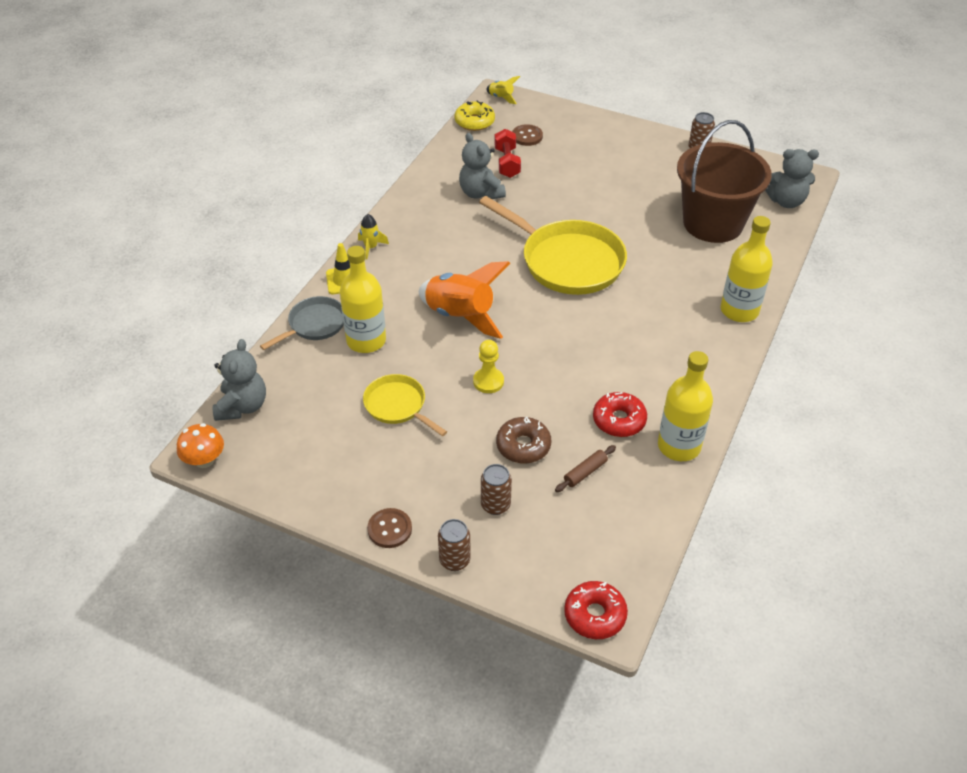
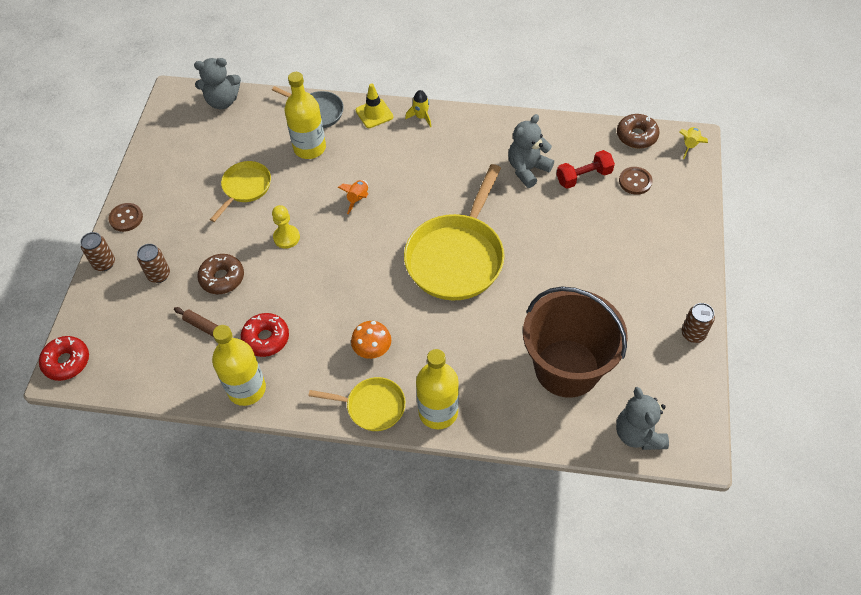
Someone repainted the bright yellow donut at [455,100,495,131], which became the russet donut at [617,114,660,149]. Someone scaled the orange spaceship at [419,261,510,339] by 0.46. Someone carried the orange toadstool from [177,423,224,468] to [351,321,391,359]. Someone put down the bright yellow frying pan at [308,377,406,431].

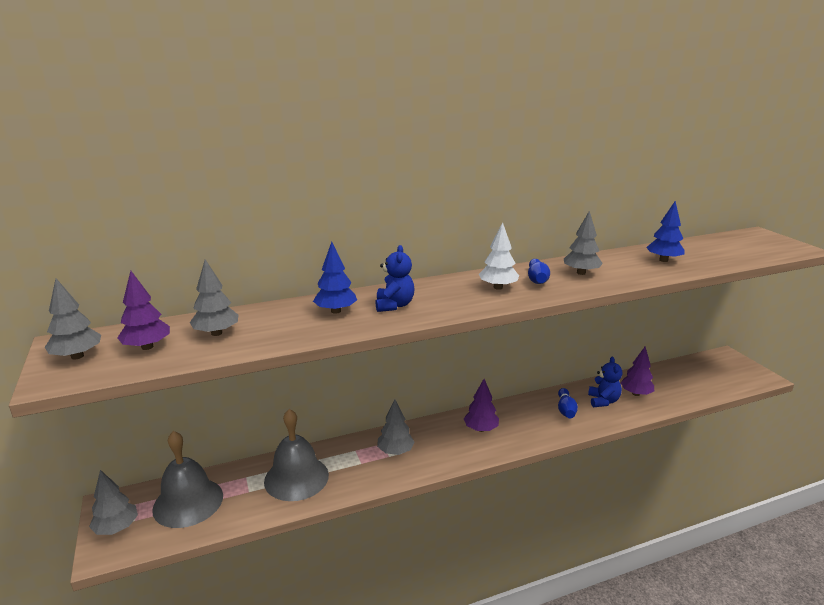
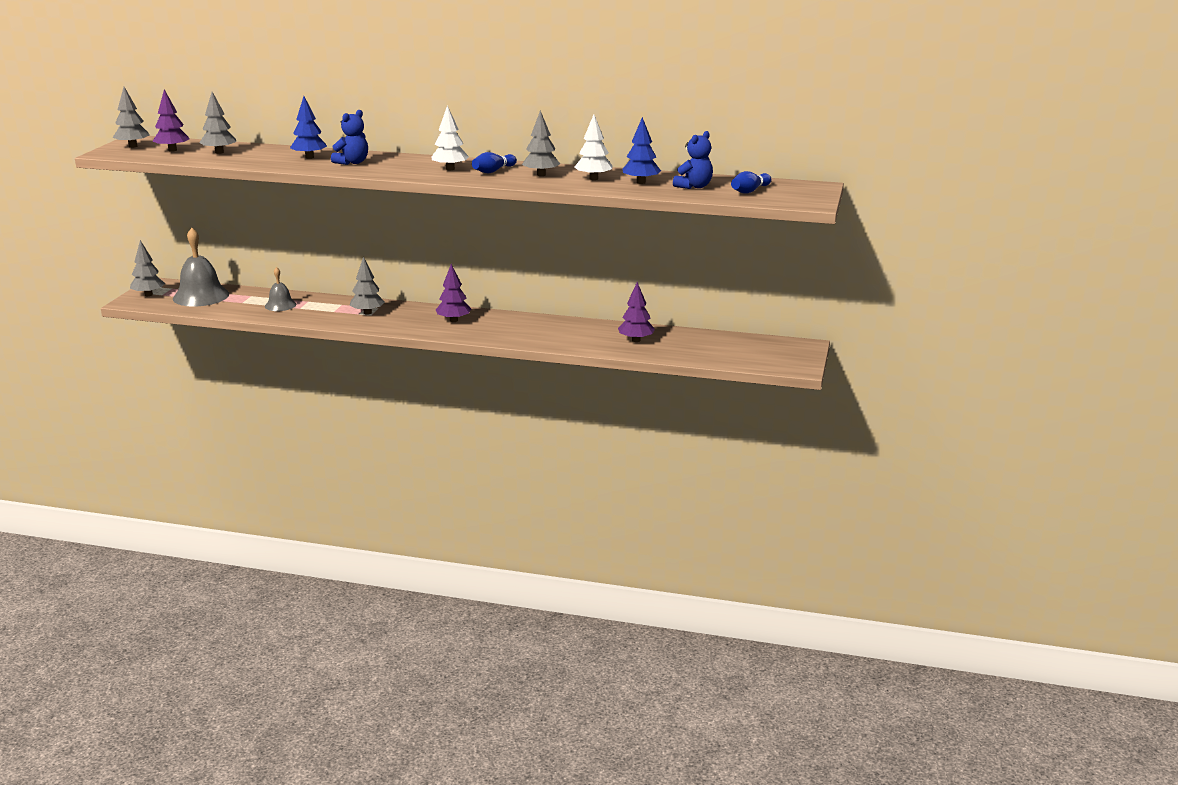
Someone carried the royal blue stuffed bear from [588,357,622,407] to [673,131,713,189]. Someone carried the royal blue tenpin from [558,388,578,418] to [731,171,771,194]. Someone scaled the gray hand bell at [264,409,329,501] by 0.56. Someone put down the snow-white toy tree at [575,114,613,180].

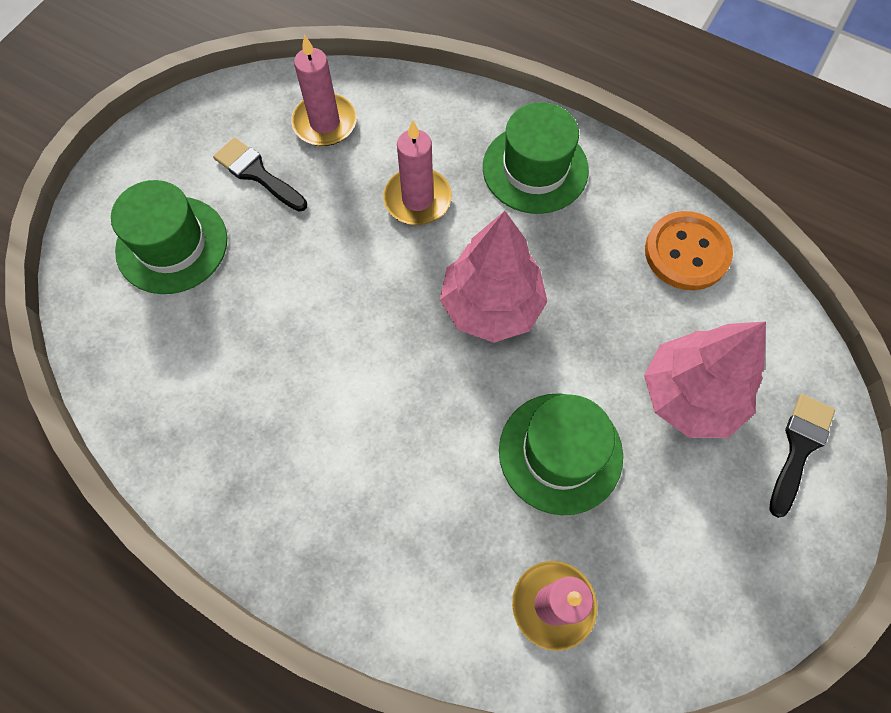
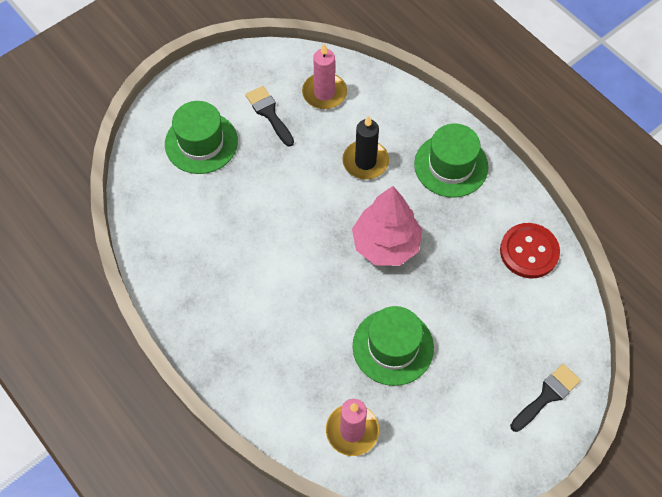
Someone repainted the rose-pink pillar candle at [383,120,452,225], which became the black pillar candle at [342,115,389,180]. Someone repainted the orange sewing button at [645,211,733,290], which became the red sewing button at [500,223,560,278]. Someone took away the rose-pink toy tree at [644,322,766,438].

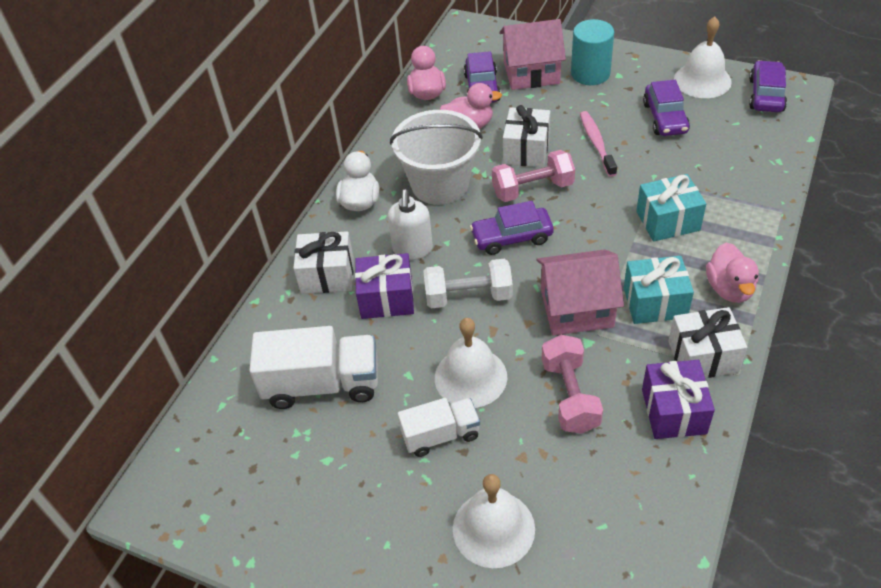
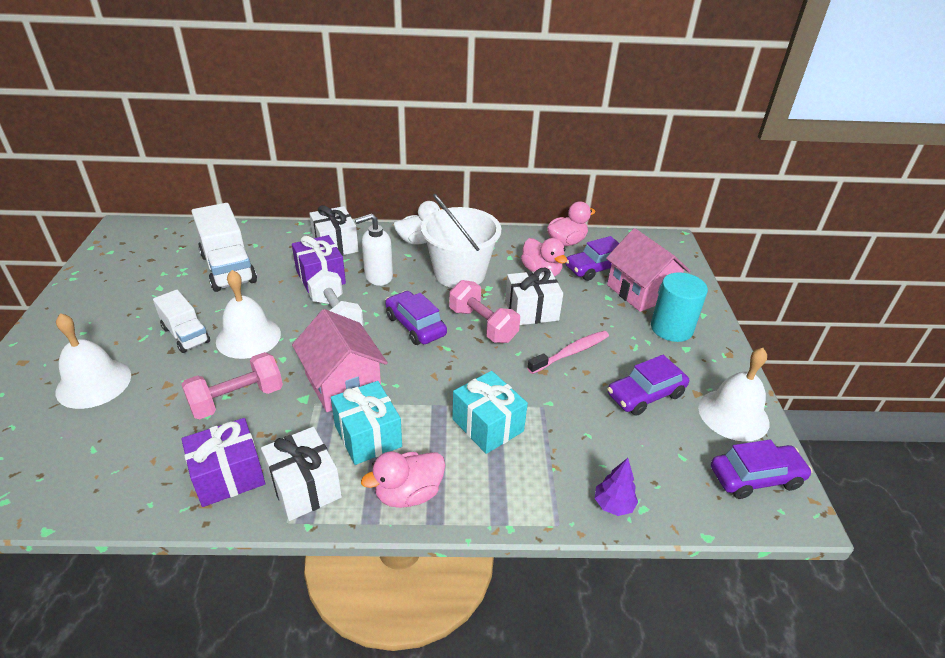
Someone put down the violet toy tree at [595,458,638,516].

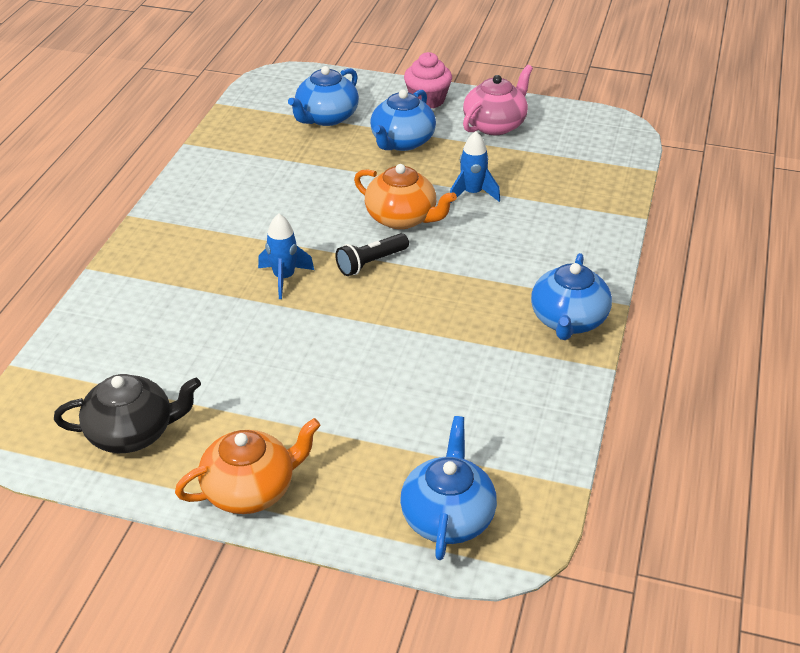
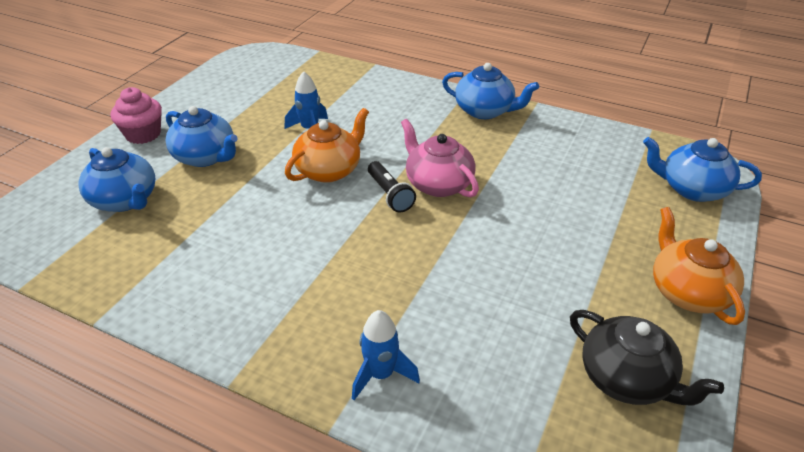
Someone carried the rose-pink tea pot from [463,65,533,135] to [401,119,479,197]. Someone carried the royal blue spaceship from [258,213,314,299] to [352,310,420,400]. Someone rotated the black tea pot at [54,374,201,453] by 135 degrees clockwise.

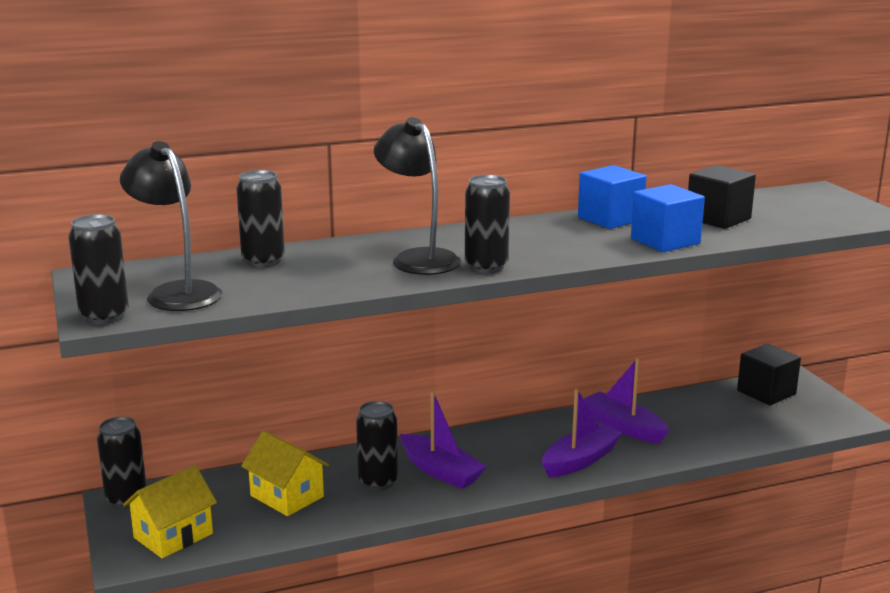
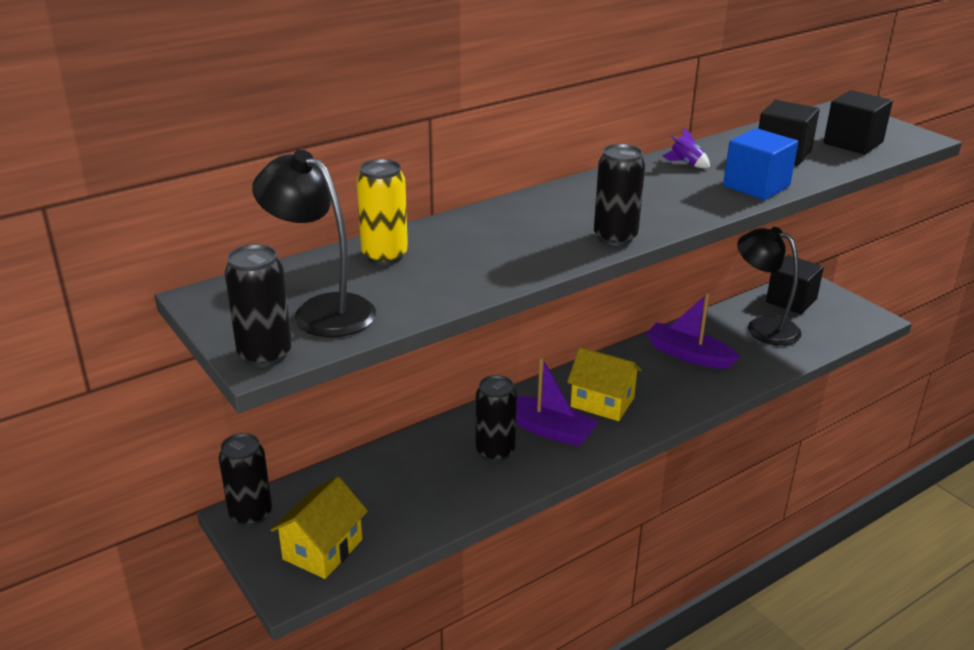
Someone carried the black reading lamp from [374,117,461,275] to [737,227,802,345]. Someone swapped the royal blue block at [578,165,647,229] for the violet spaceship at [662,128,710,168]. Someone repainted the black soda can at [236,170,285,268], which became the bright yellow soda can at [357,159,408,265]. Someone took away the violet boat at [542,388,622,477]. Someone carried the bright yellow house from [241,430,329,516] to [567,347,642,421]. Someone put down the black block at [824,90,893,154].

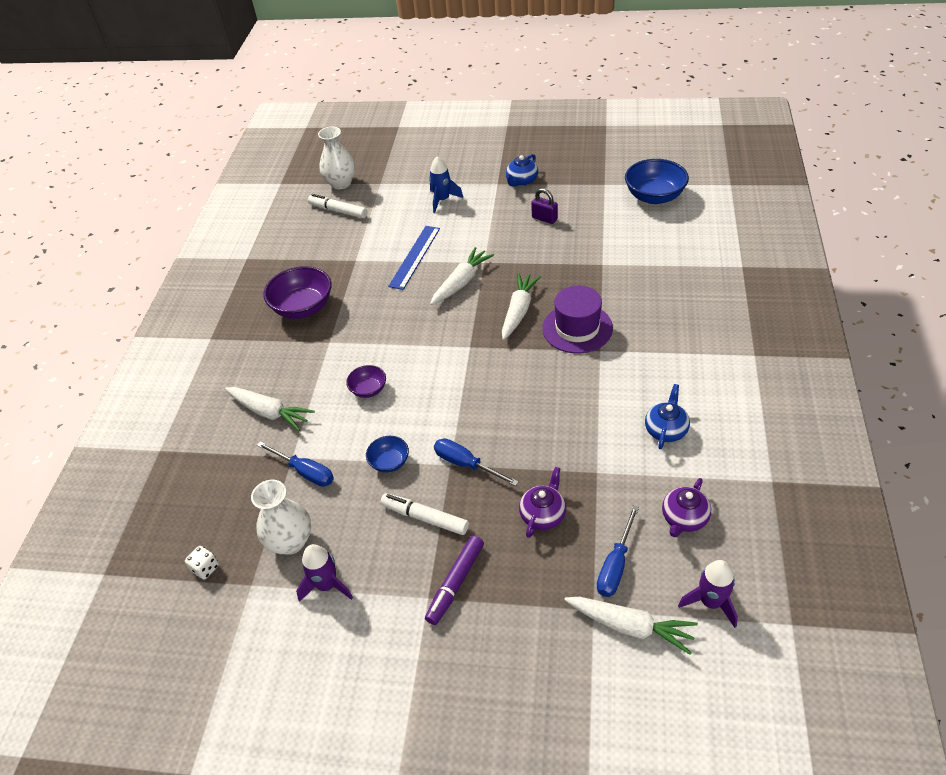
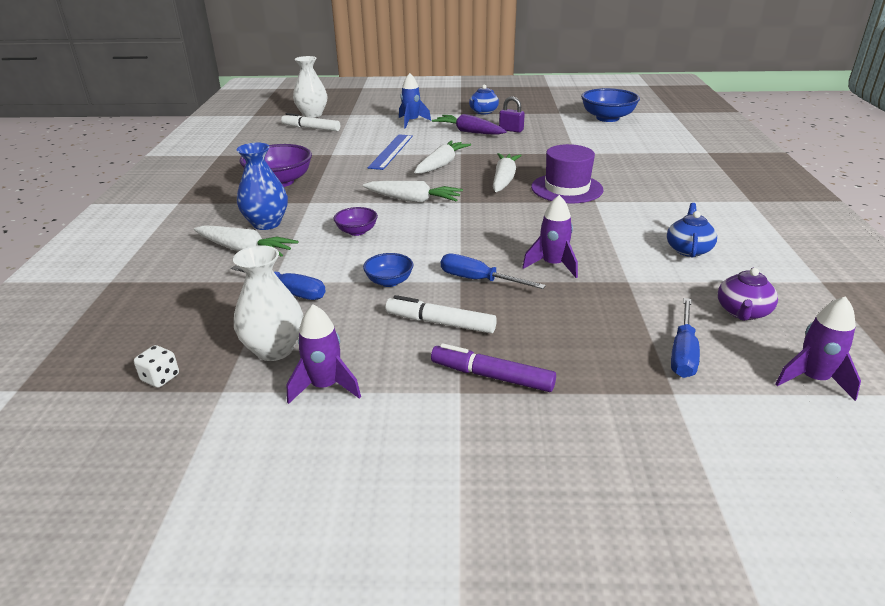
Someone took away the violet tea pot at [519,467,566,538]. Someone rotated the violet marker pen at [425,535,484,625] by 90 degrees clockwise. Someone carried the snow-white toy carrot from [564,597,698,655] to [363,181,463,203]. Someone put down the violet toy carrot at [432,114,507,135]. Someone put down the royal blue flower vase at [236,143,288,230]. Someone put down the violet spaceship at [522,195,578,278].

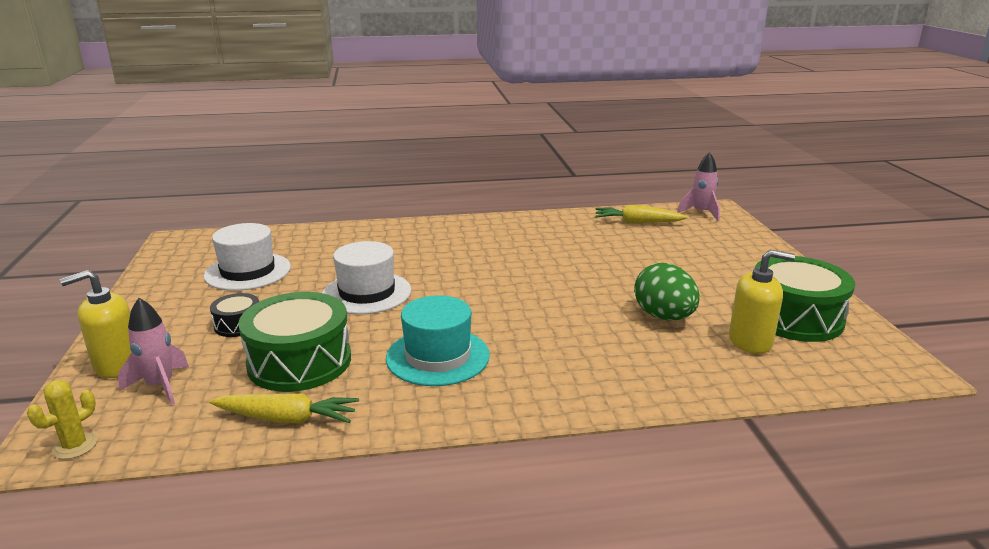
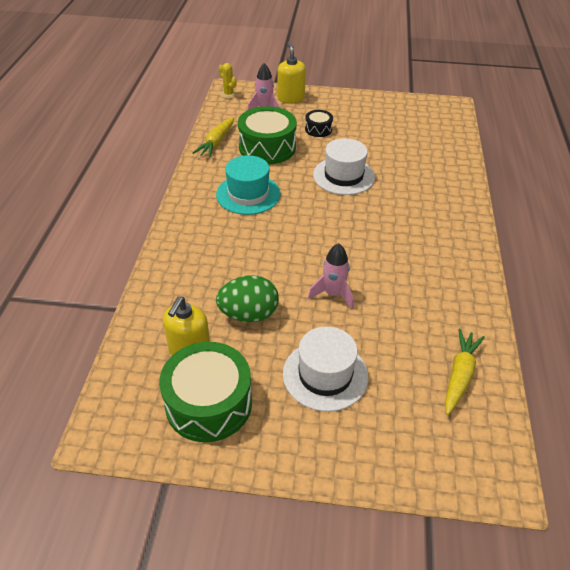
Someone carried the rose-pink spaceship from [677,152,720,221] to [308,243,353,309]. Someone carried the snow-white tall hat from [204,223,291,291] to [283,326,368,412].

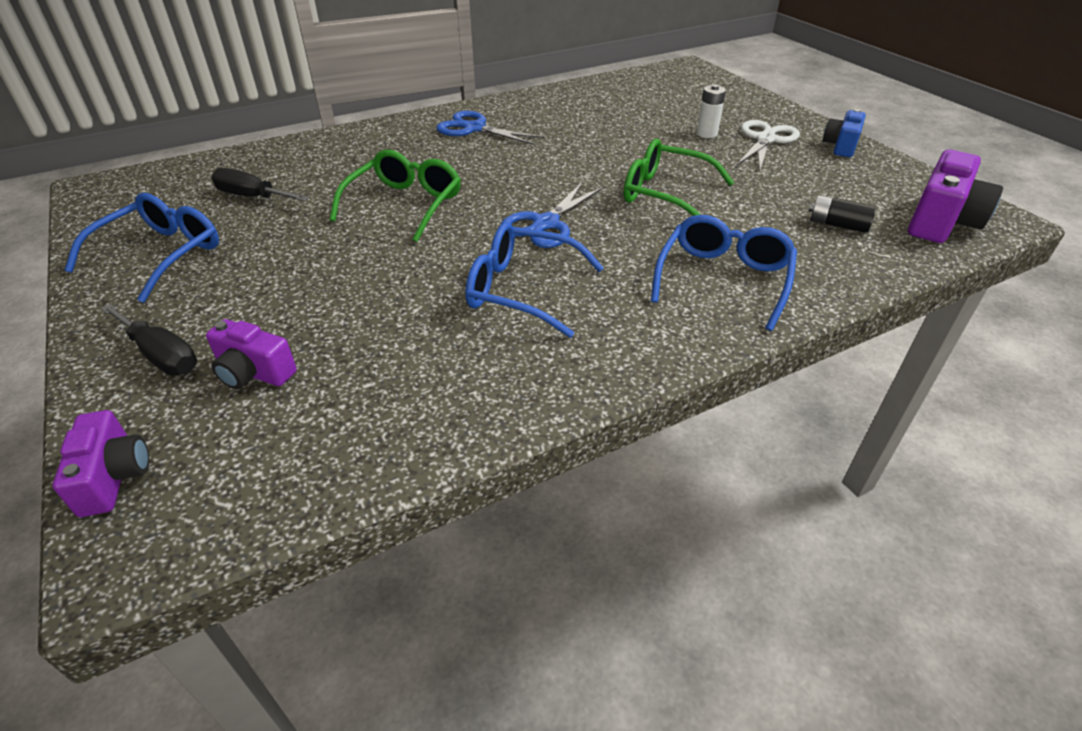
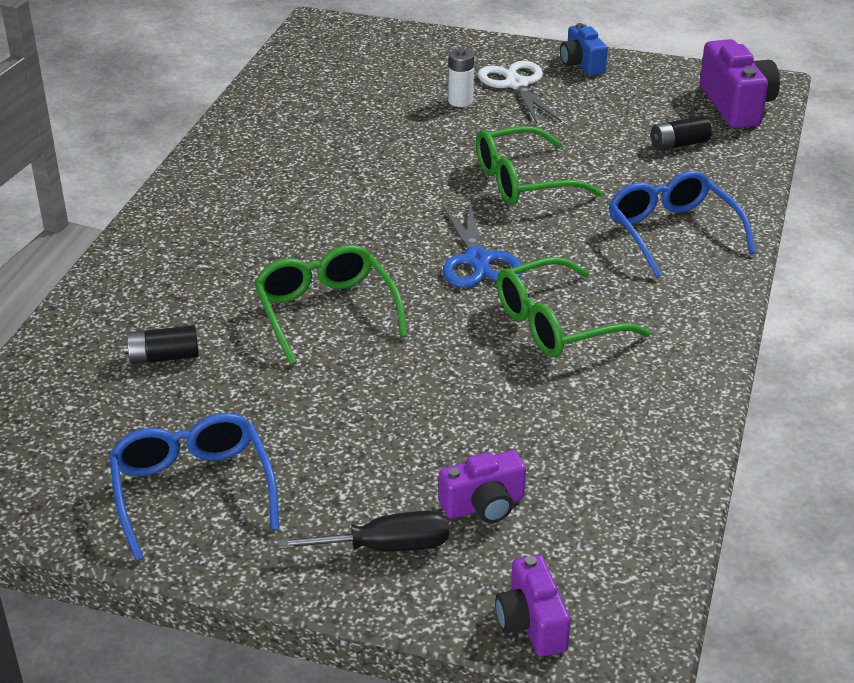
Someone took away the royal blue scissors at [436,111,545,145]. Someone took away the black flat screwdriver at [211,168,309,201]. Someone repainted the royal blue eyeglasses at [465,222,604,338], which became the green eyeglasses at [496,257,651,358]. Someone rotated the violet photo camera at [52,410,149,517] by 135 degrees counterclockwise. Someone put down the black power cell at [123,325,199,365].

